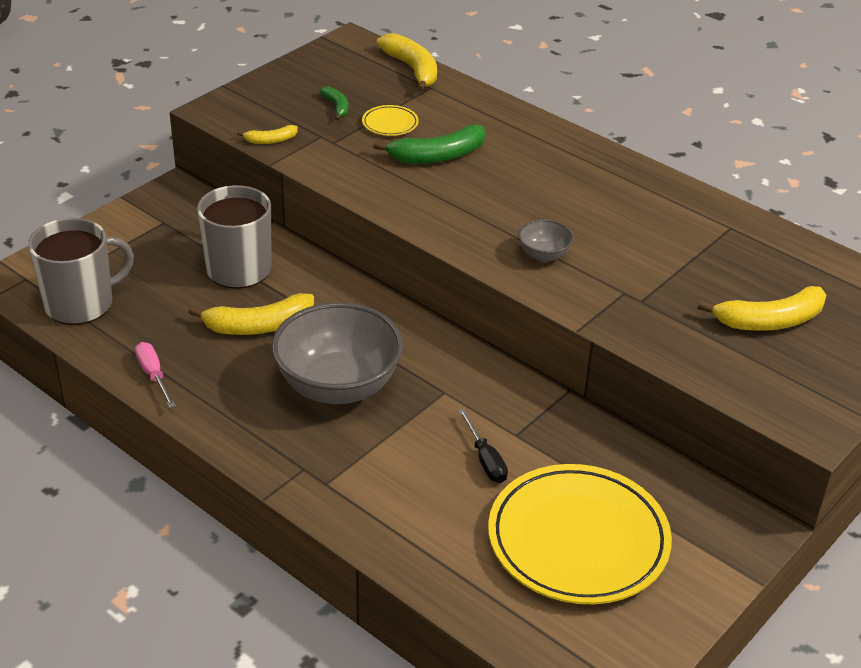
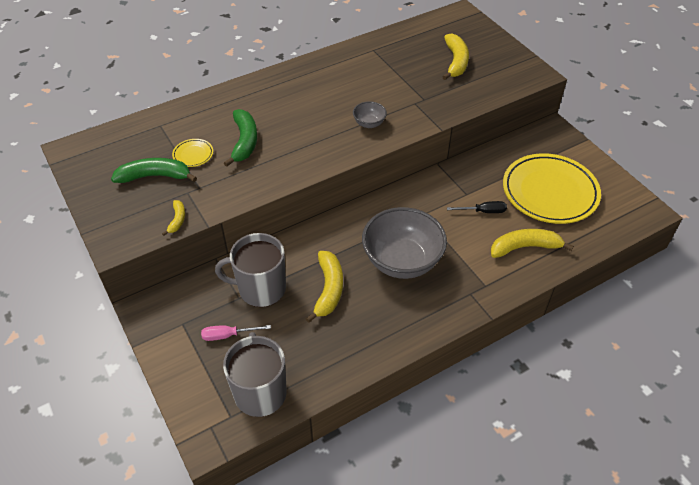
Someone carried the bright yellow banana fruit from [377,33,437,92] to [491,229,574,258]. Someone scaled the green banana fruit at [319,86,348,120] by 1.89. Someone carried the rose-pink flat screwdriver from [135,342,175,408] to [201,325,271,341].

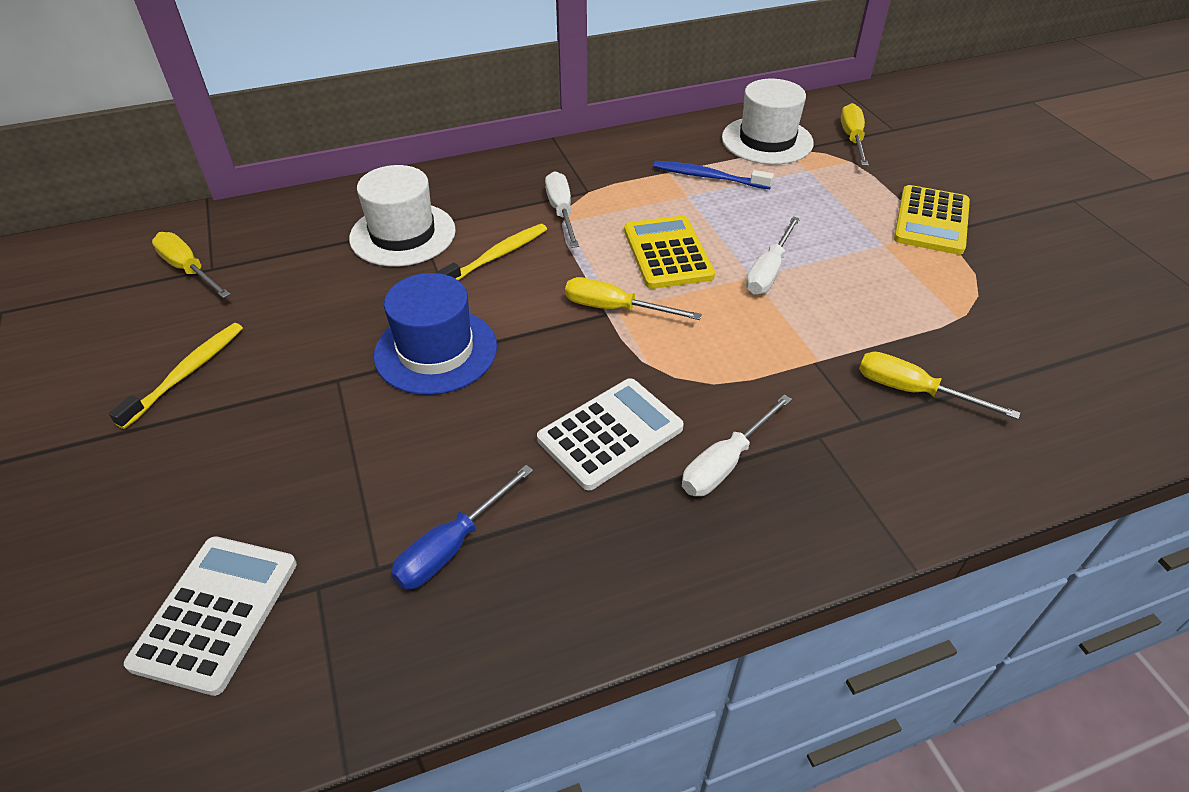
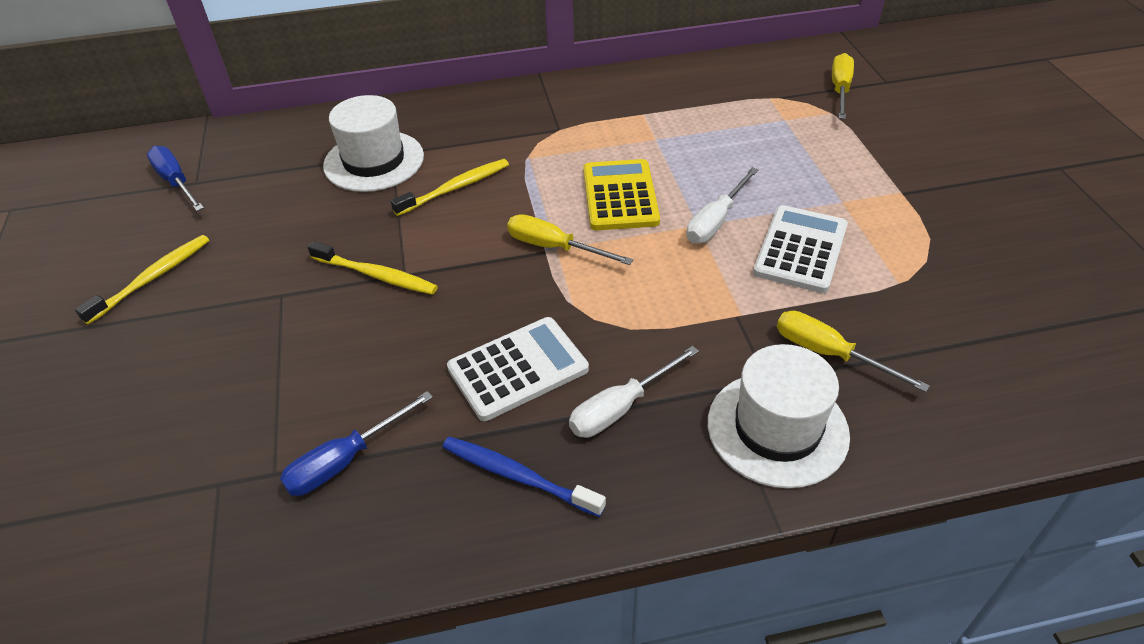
Someone carried the snow-white tall hat from [722,79,814,164] to [708,344,850,489]. Someone carried the royal blue tooth brush from [653,161,774,189] to [443,437,606,517]. Someone took away the snow-white flat screwdriver at [545,171,579,248]. Someone took away the bright yellow calculator at [894,185,970,255]. Someone repainted the bright yellow flat screwdriver at [152,232,231,298], which became the royal blue flat screwdriver at [147,146,204,211]. Someone swapped the royal blue tall hat at [374,273,497,395] for the bright yellow tooth brush at [308,241,438,295]. Someone carried the snow-white calculator from [124,536,297,696] to [753,205,848,293].

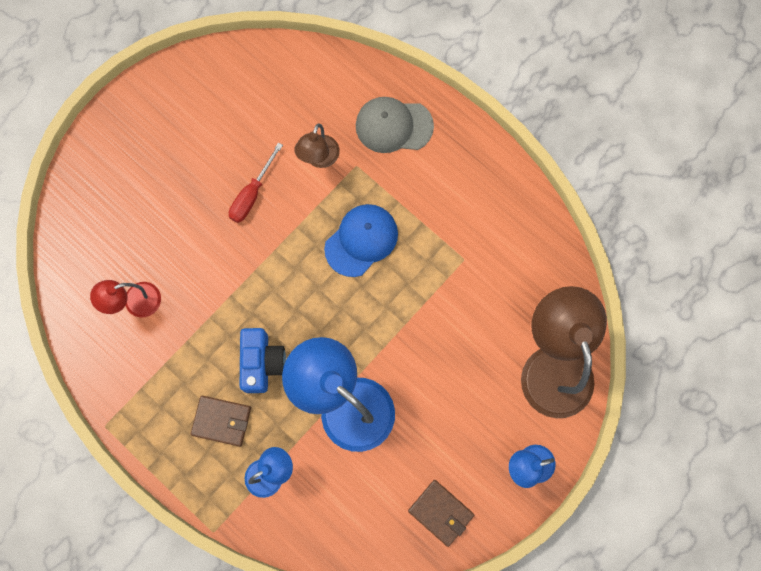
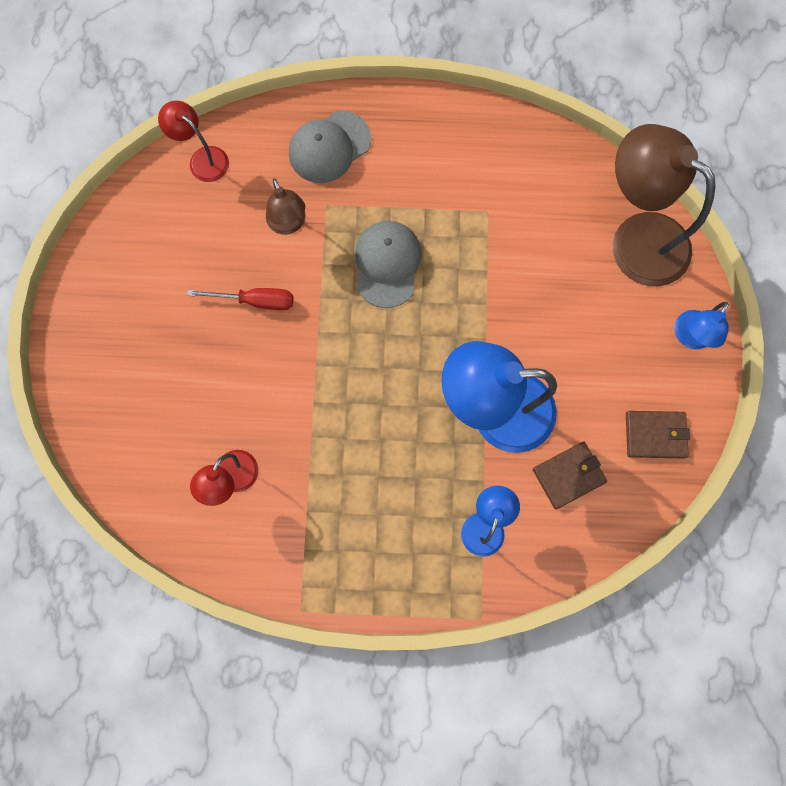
Someone rotated the red flat screwdriver at [229,143,283,223] by 75 degrees counterclockwise. Someone repainted the royal blue baseball cap at [324,204,398,277], which became the gray baseball cap at [355,221,421,308]. Someone took away the royal blue photo camera at [240,328,286,393]. Someone carried the russet wallet from [191,395,251,447] to [533,441,607,509]. Someone put down the red reading lamp at [158,101,229,182].

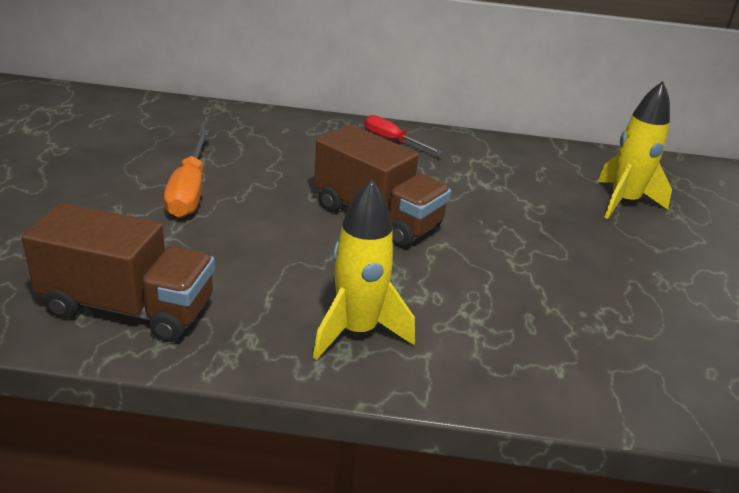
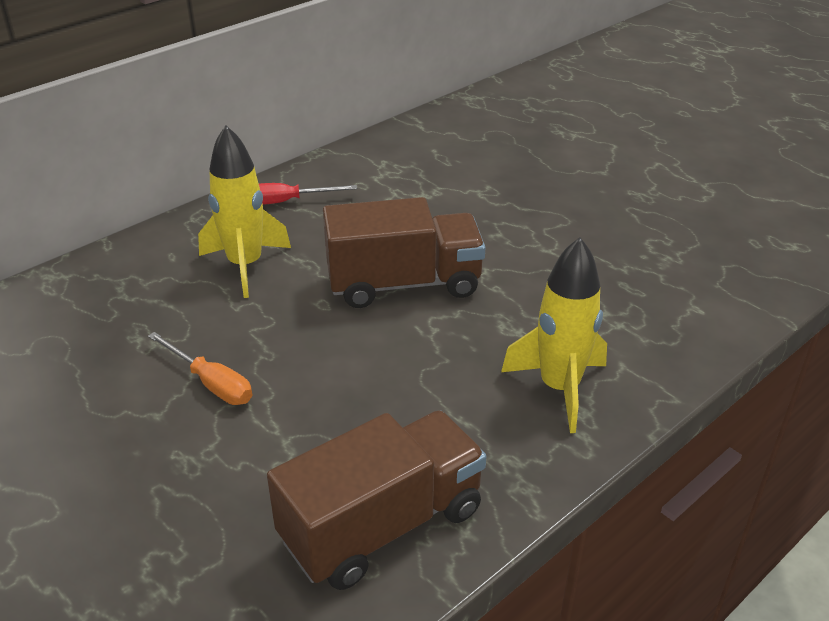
Someone carried the bright yellow spaceship from [597,81,672,219] to [198,125,291,298]. Someone scaled the orange flat screwdriver at [164,129,209,218] by 0.66.

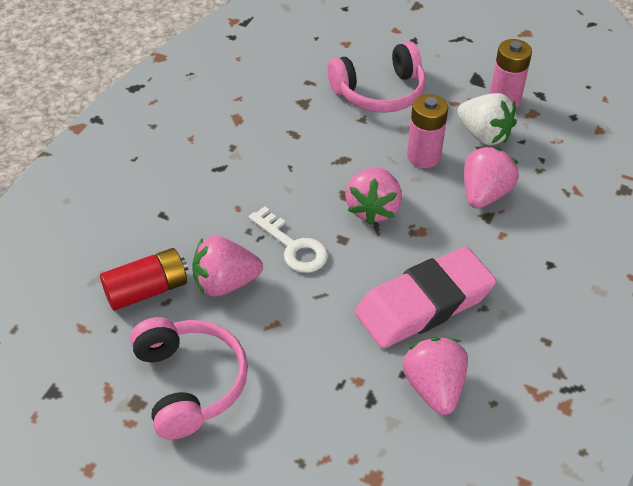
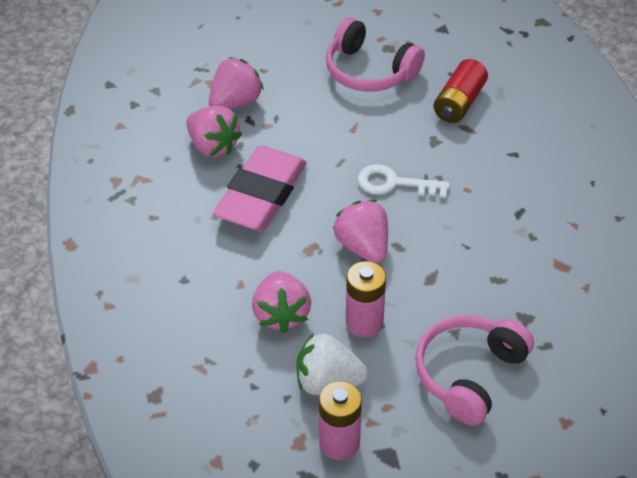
Someone carried the rose-pink toy strawberry from [192,236,263,297] to [209,57,264,109].

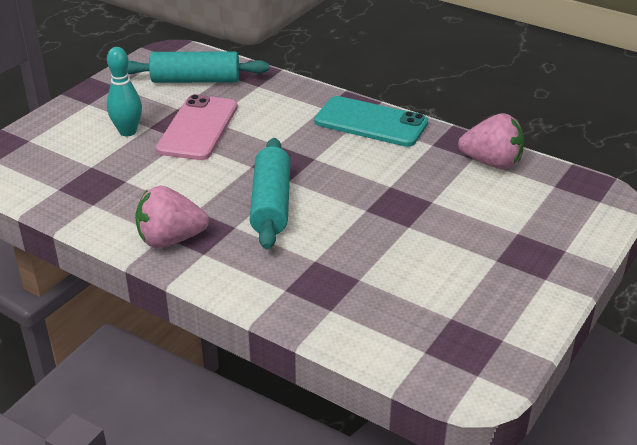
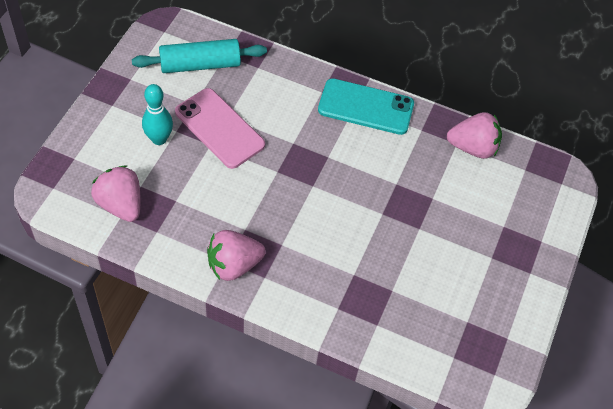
Someone rotated the rose-pink phone at [156,94,237,160] by 45 degrees counterclockwise. Someone took away the turquoise rolling pin at [250,138,290,249]. Someone put down the rose-pink toy strawberry at [91,165,140,222].

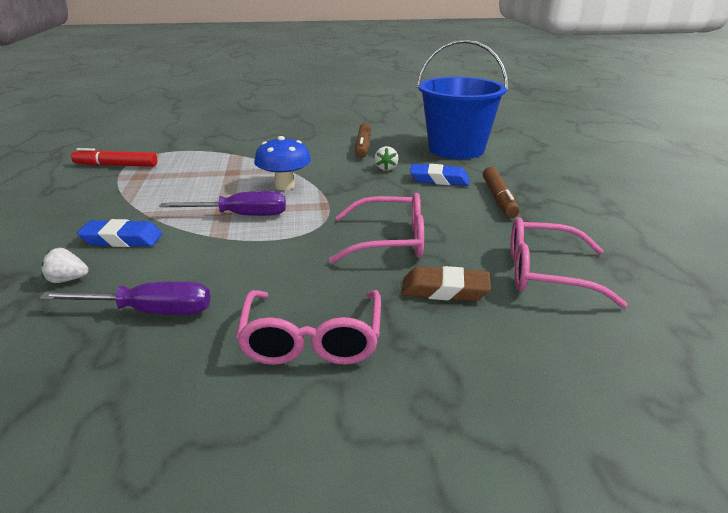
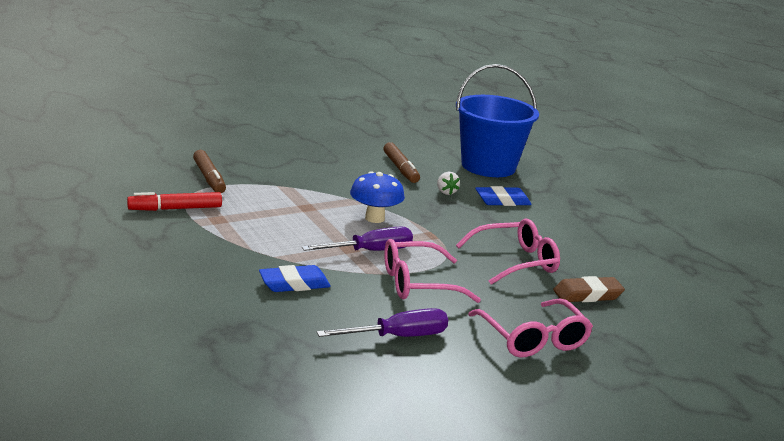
Someone carried the russet marker pen from [483,167,519,218] to [193,150,226,193]. Someone carried the rose-pink eyeglasses from [511,217,628,308] to [384,239,481,303]. Someone took away the snow-white toy strawberry at [42,248,89,283].

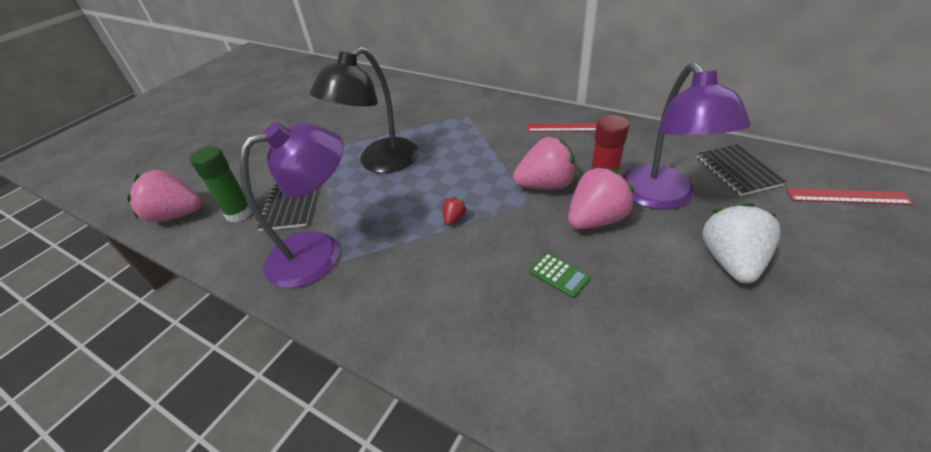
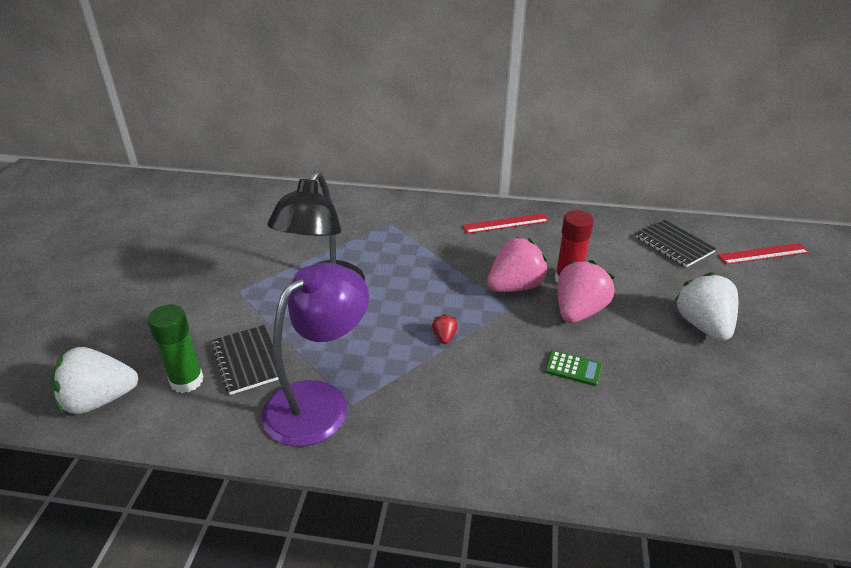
Someone took away the violet reading lamp at [622,62,751,210]. Someone repainted the rose-pink toy strawberry at [127,170,201,222], which became the snow-white toy strawberry at [51,347,138,414].

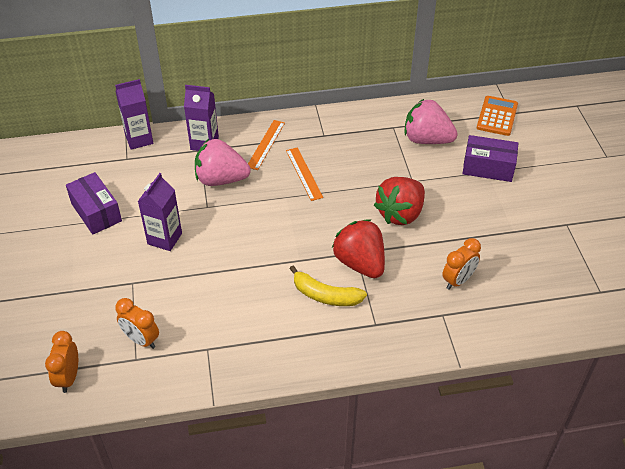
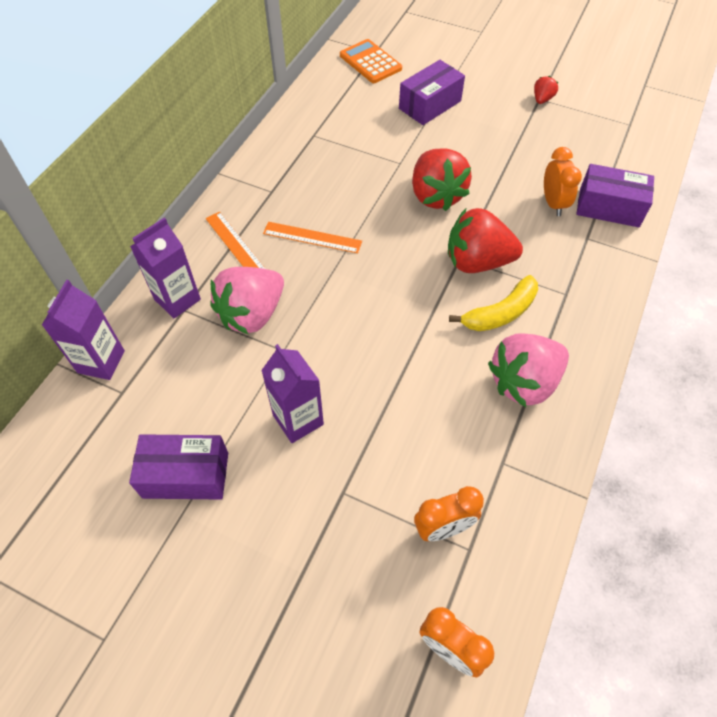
Someone carried the rose-pink toy strawberry from [404,99,458,144] to [488,333,569,407]. Someone put down the red toy strawberry at [534,76,558,104]. Someone put down the violet parcel at [576,164,654,227].

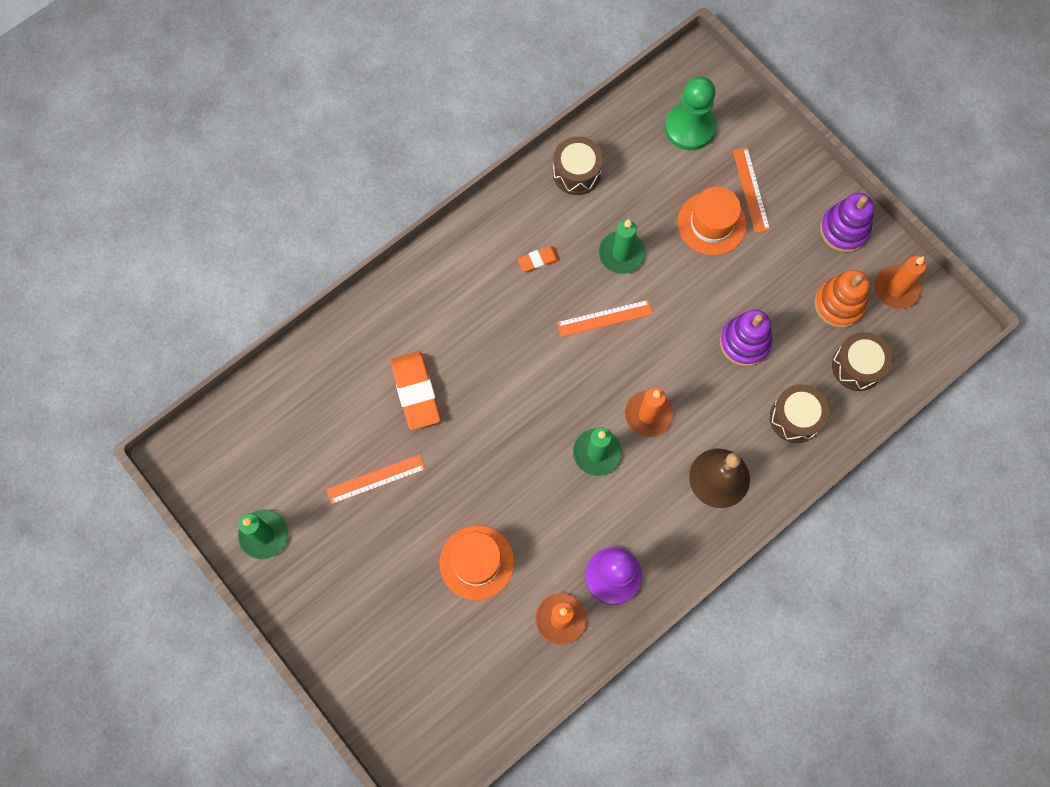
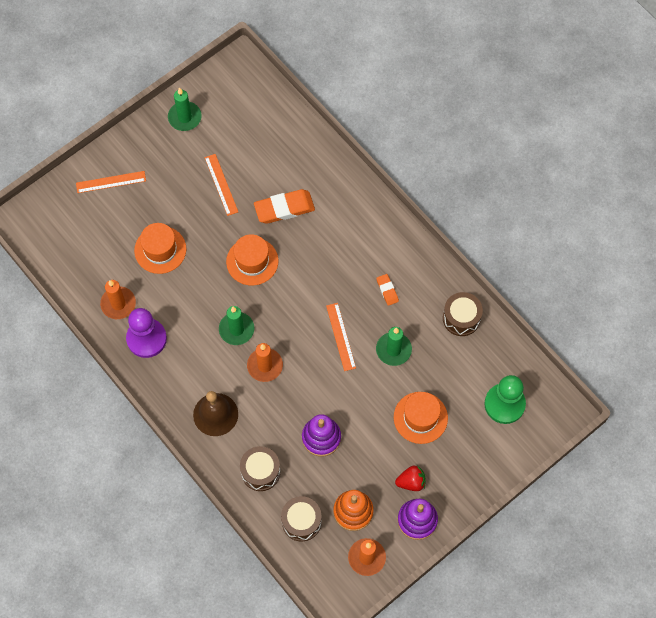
Someone carried the orange ruler from [733,147,770,233] to [76,171,146,193]. Someone put down the orange tall hat at [226,234,278,285]. Someone put down the red toy strawberry at [395,466,425,491].

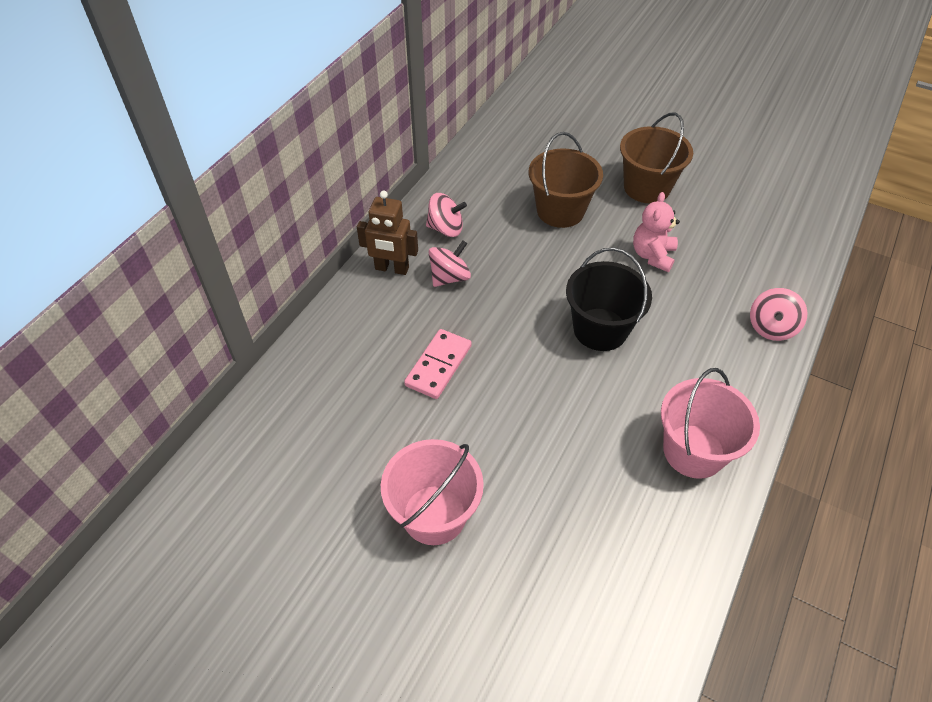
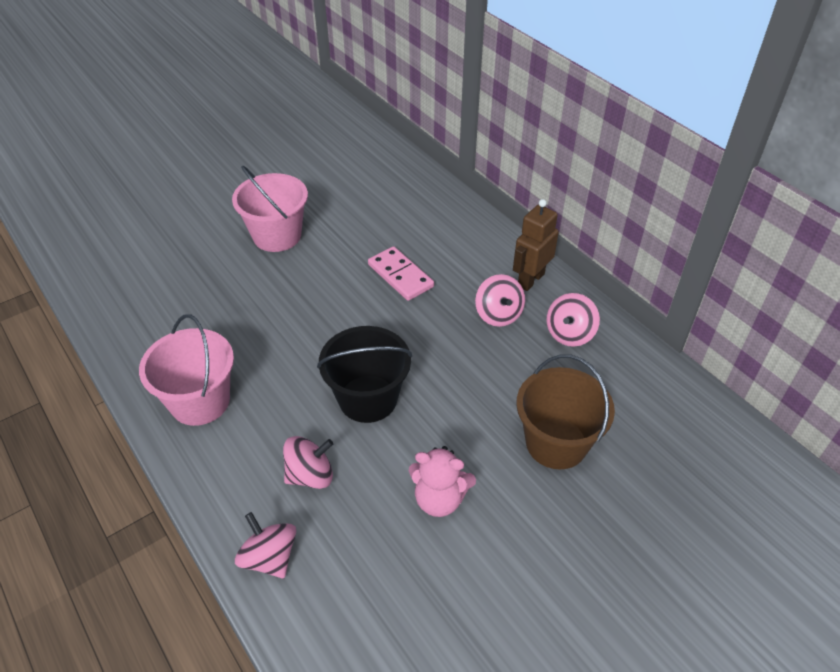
Someone took away the russet bucket at [620,113,693,203]. Someone rotated the rose-pink stuffed bear at [633,192,680,272] by 150 degrees clockwise. Someone put down the rose-pink whirligig at [283,436,333,489].

